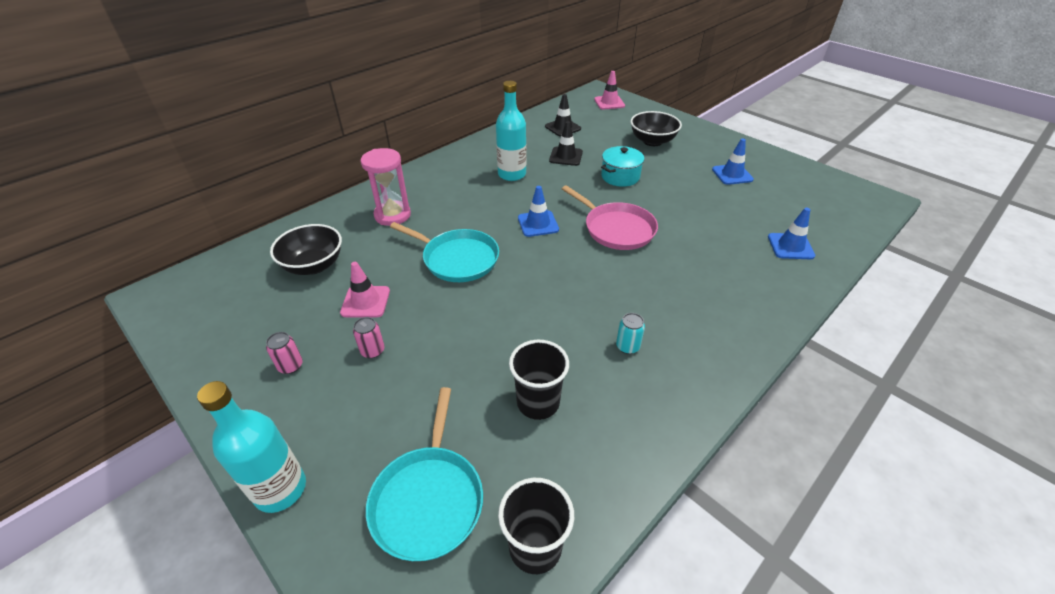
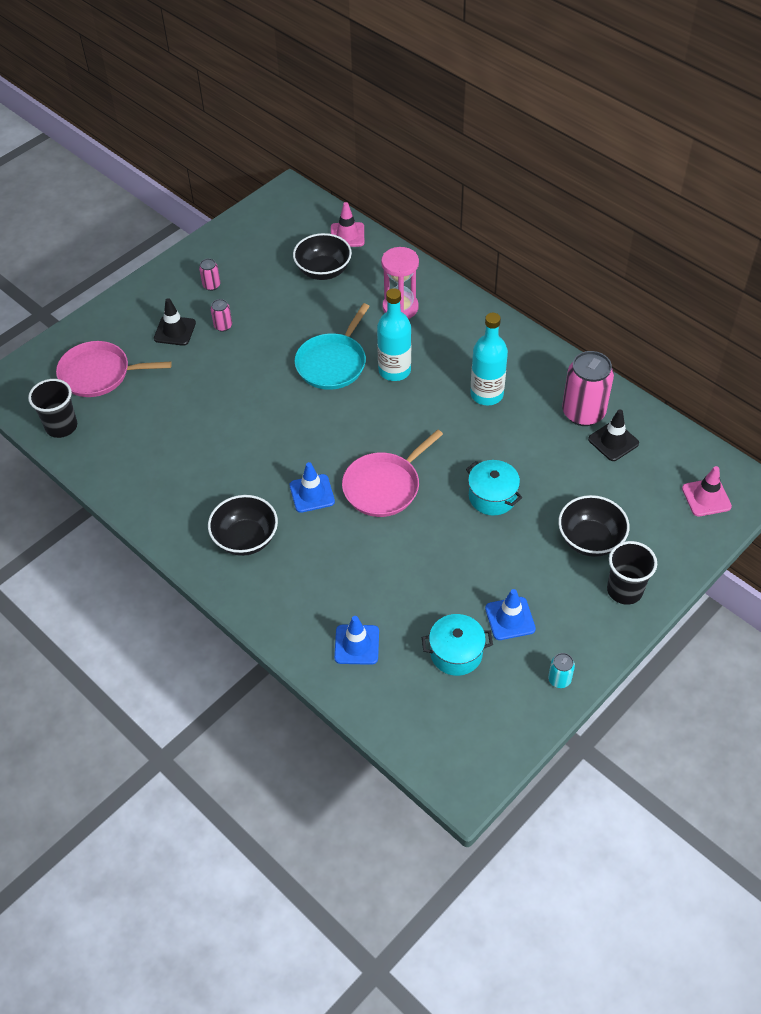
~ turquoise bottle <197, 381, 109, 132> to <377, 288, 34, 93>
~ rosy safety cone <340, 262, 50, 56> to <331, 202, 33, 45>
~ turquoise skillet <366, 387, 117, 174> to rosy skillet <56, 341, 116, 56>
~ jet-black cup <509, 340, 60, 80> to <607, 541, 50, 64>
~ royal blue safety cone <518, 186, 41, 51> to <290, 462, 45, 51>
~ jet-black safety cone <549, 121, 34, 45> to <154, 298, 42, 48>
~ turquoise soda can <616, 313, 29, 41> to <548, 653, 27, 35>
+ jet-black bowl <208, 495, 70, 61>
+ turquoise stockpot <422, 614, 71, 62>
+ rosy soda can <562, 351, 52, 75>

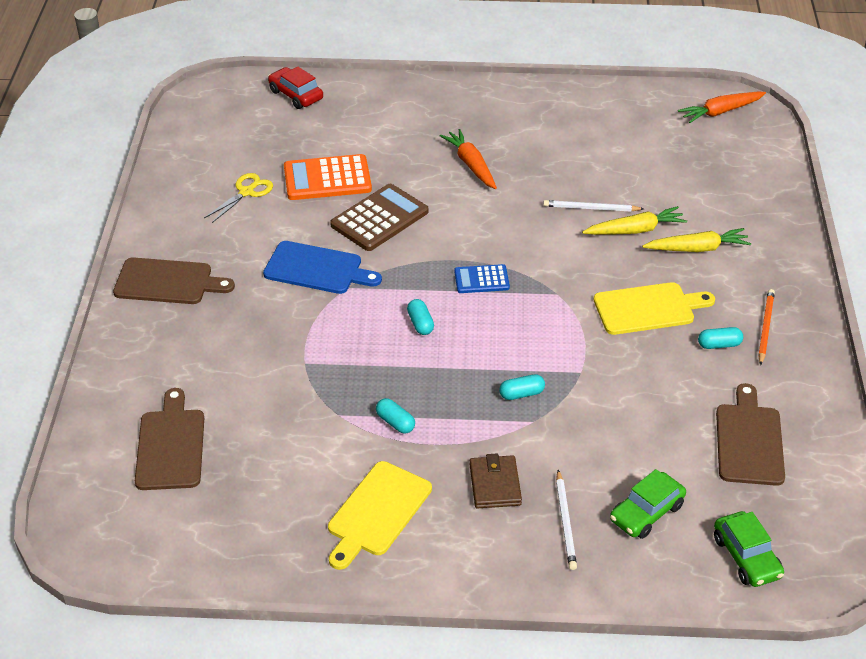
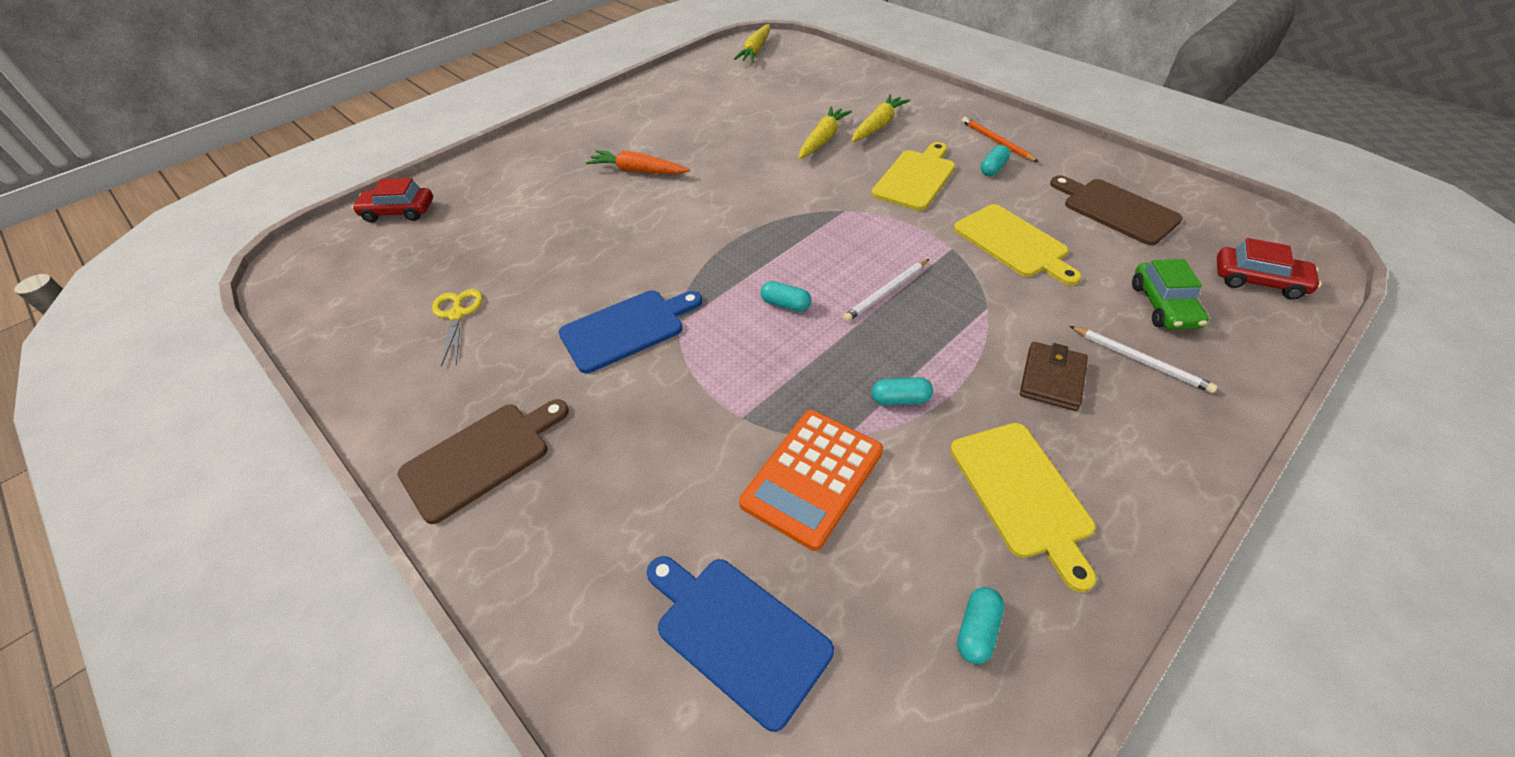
~ russet chopping board <135, 388, 69, 102> to royal blue chopping board <647, 556, 187, 176>
~ orange-coloured calculator <284, 154, 88, 46> to <739, 410, 144, 141>
- russet calculator <330, 184, 99, 67>
- royal blue calculator <454, 264, 56, 29>
~ russet billfold <469, 454, 53, 55> = <1020, 342, 68, 69> 75 degrees clockwise
~ turquoise pill <499, 374, 46, 26> to <957, 587, 47, 77>
~ pure white pencil <543, 200, 100, 12> to <843, 259, 86, 63>
~ orange-coloured toy carrot <678, 92, 88, 31> to yellow toy carrot <734, 24, 36, 38>
~ green toy car <714, 511, 70, 76> to crimson toy car <1217, 238, 105, 62>
+ yellow chopping board <954, 204, 128, 81>

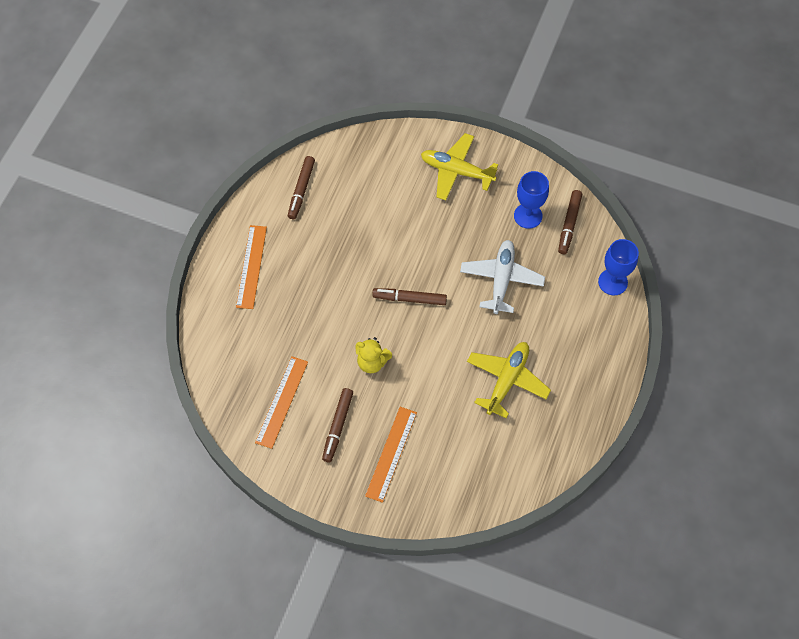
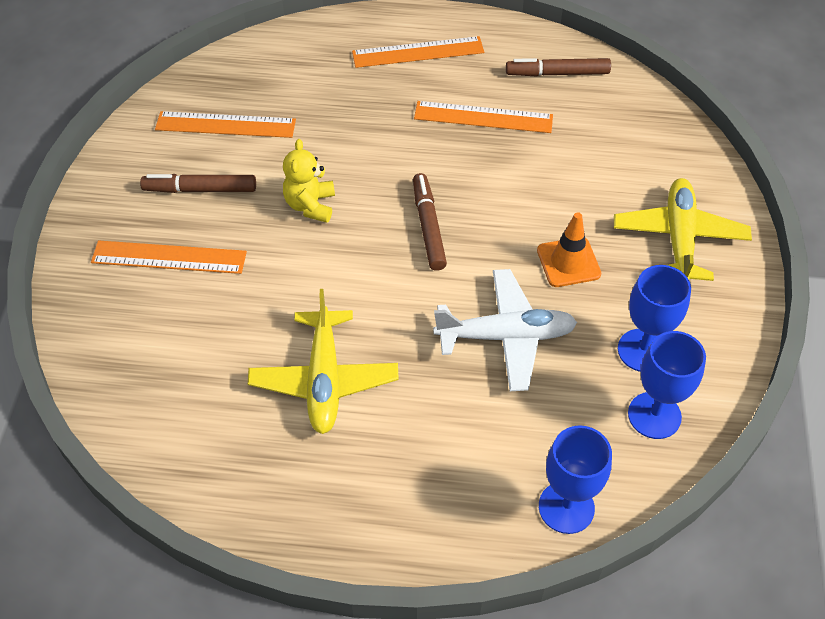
~ yellow plane <467, 342, 84, 76> = <248, 289, 151, 145> 75 degrees clockwise
~ russet felt pen <558, 190, 24, 64> to royal blue chalice <628, 331, 78, 108>
+ orange-coloured straightedge <414, 101, 139, 32>
+ orange-coloured safety cone <537, 212, 64, 75>

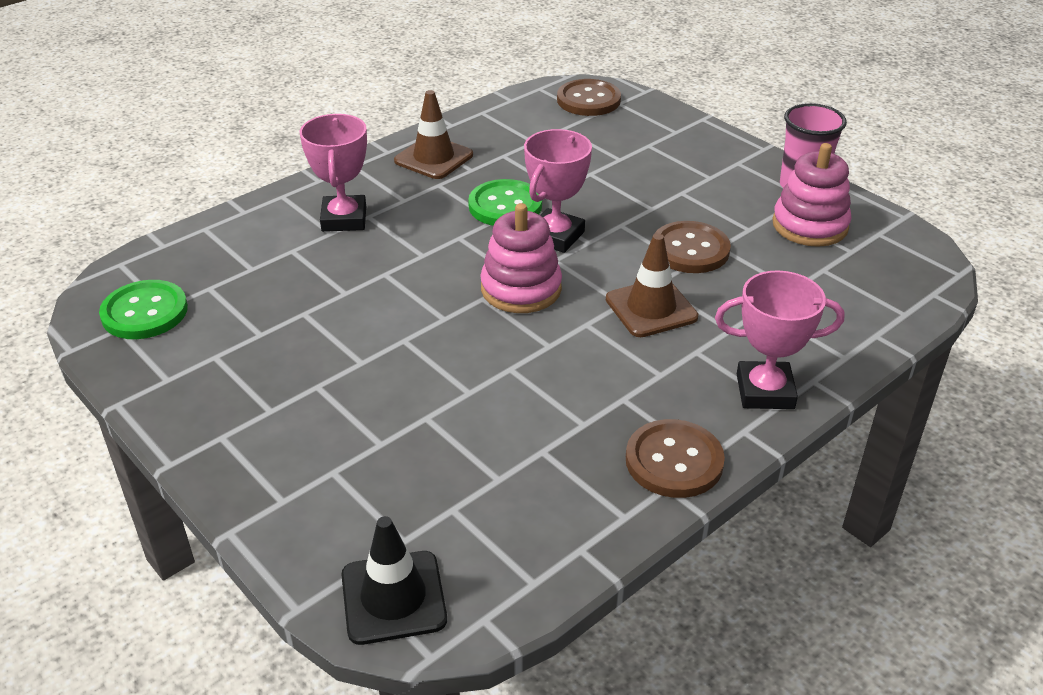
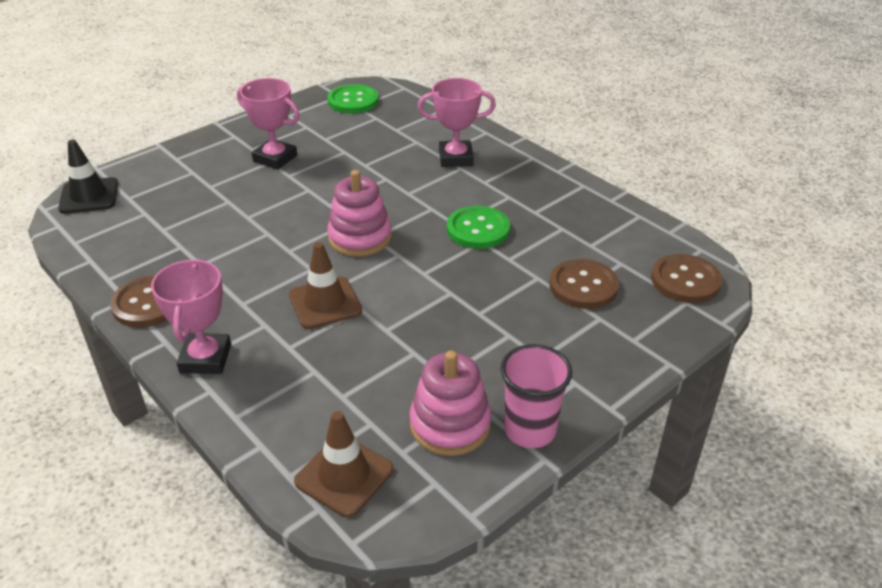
~ russet safety cone <394, 90, 79, 89> to <294, 411, 100, 106>
~ rosy prize cup <524, 129, 68, 124> to <237, 78, 63, 92>
~ russet button <654, 221, 77, 52> to <549, 259, 70, 50>

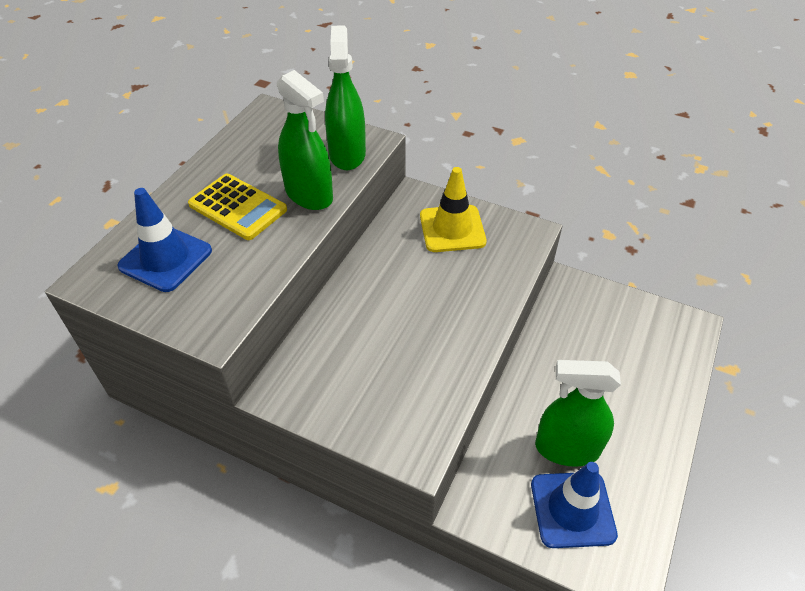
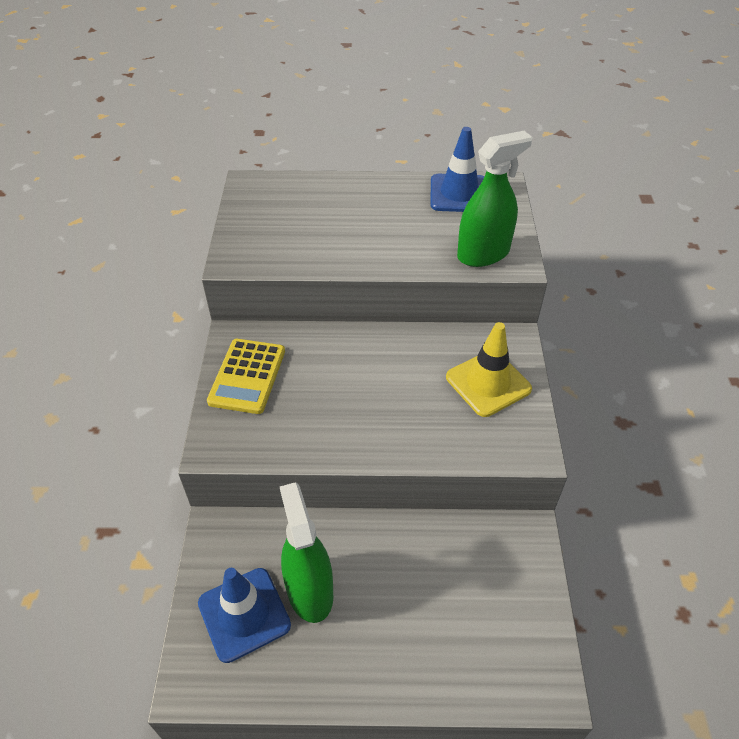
~ royal blue safety cone <117, 188, 95, 104> to <431, 127, 54, 85>
~ yellow calculator <188, 174, 99, 66> to <207, 339, 78, 75>
- green sprayer <277, 70, 56, 140>

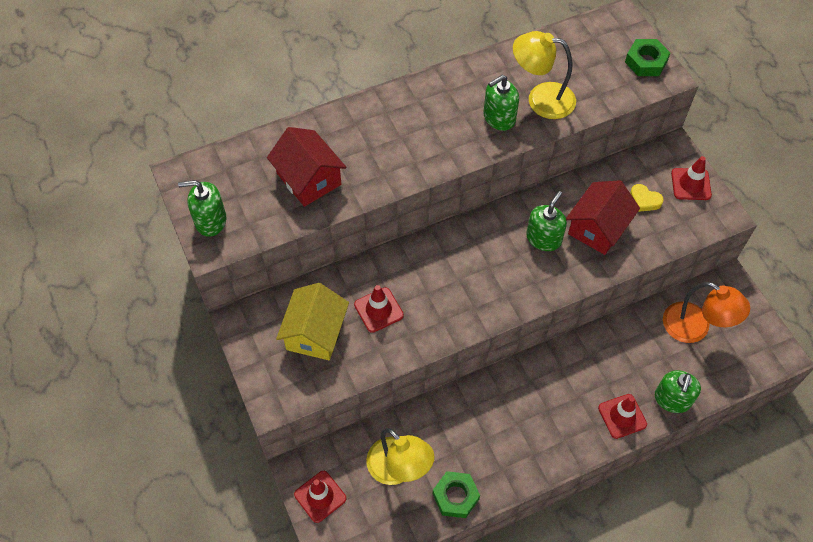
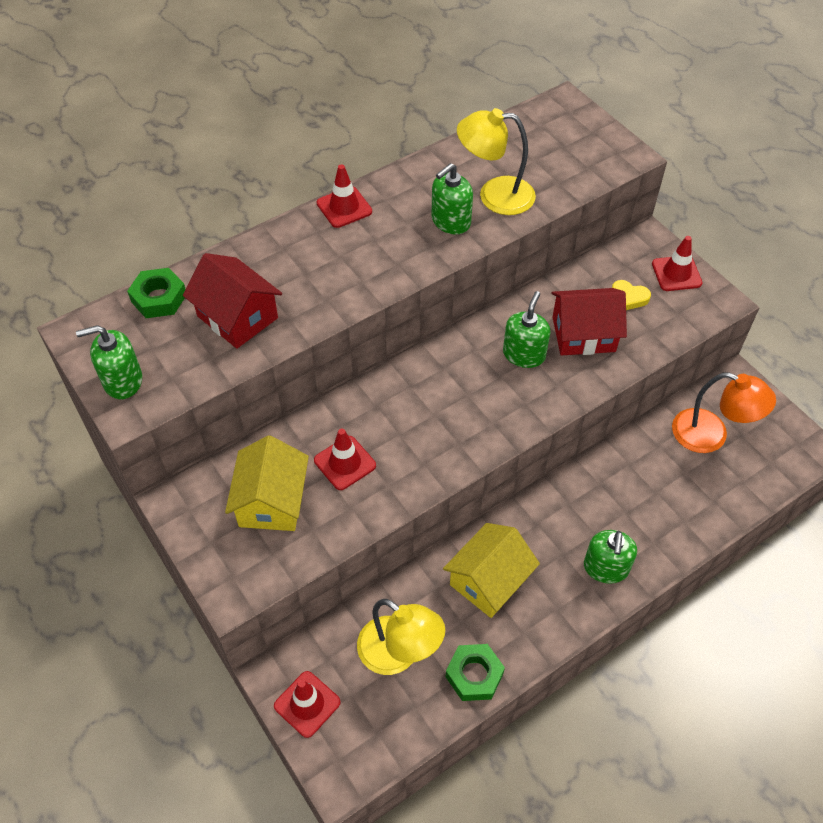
~ crimson toy house <566, 180, 74, 75> = <551, 288, 76, 68> 60 degrees clockwise
~ crimson safety cone <598, 394, 49, 45> to <317, 164, 55, 64>
~ green nut <625, 39, 45, 37> to <127, 268, 58, 50>
~ green soap dispenser <655, 370, 46, 43> to <584, 530, 53, 54>
+ yellow toy house <443, 523, 97, 95>

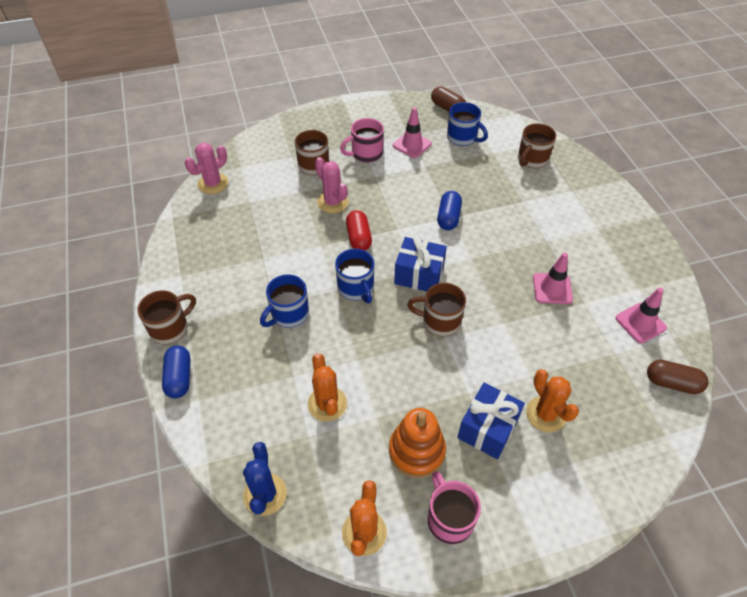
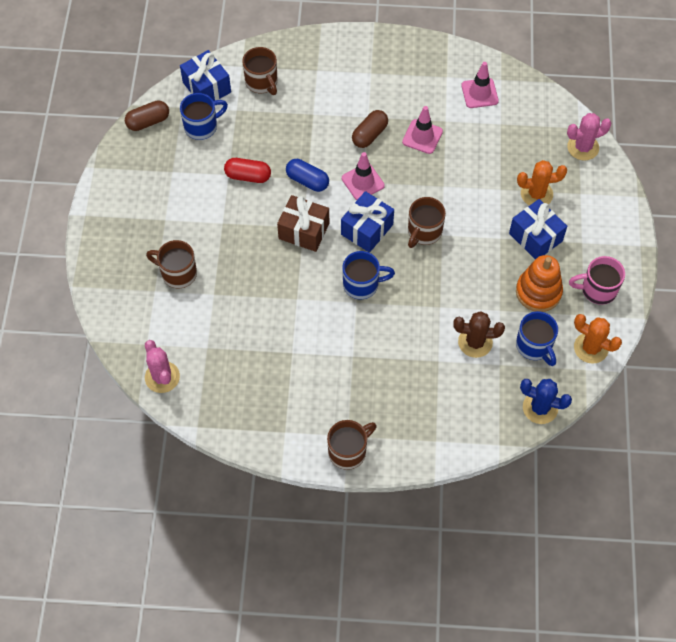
~ russet coffee mug <137, 290, 59, 54> = <327, 420, 50, 50> 75 degrees clockwise
- royal blue pill <162, 346, 28, 52>
~ royal blue coffee mug <260, 274, 49, 54> to <516, 311, 42, 55>
~ orange-coloured cactus <307, 353, 40, 69> to russet cactus <454, 311, 51, 47>
~ rosy cactus <315, 157, 33, 56> to <567, 113, 44, 48>
- rosy coffee mug <340, 118, 44, 45>
~ crimson pill <346, 210, 26, 41> to <224, 158, 47, 25>
~ rosy safety cone <393, 107, 39, 51> to <342, 152, 43, 48>
~ russet pill <647, 360, 61, 34> to <352, 110, 36, 38>
+ royal blue wrapped gift <180, 50, 51, 51>
+ russet wrapped gift <277, 195, 52, 57>

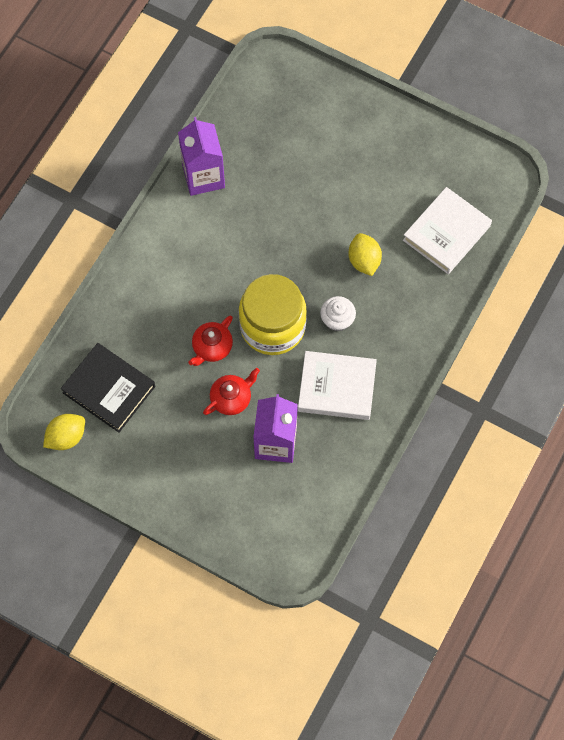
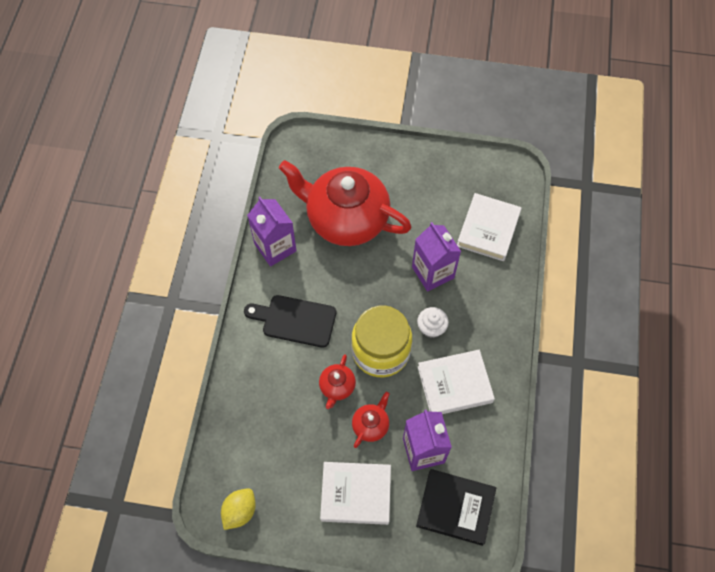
~ jet-black hardback <61, 343, 94, 90> to <416, 469, 80, 77>
~ yellow toy lemon <348, 233, 34, 43> to violet carton <412, 222, 49, 70>
+ jet-black chopping board <244, 295, 92, 53>
+ crimson china teapot <279, 160, 133, 86>
+ pure white hardback <320, 462, 71, 63>

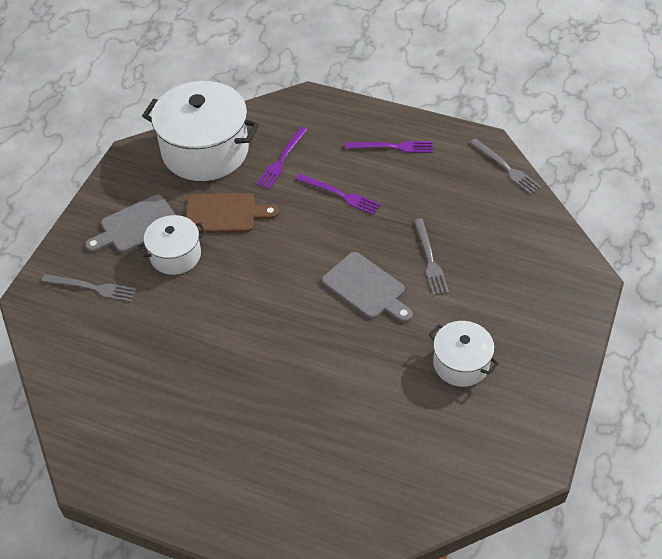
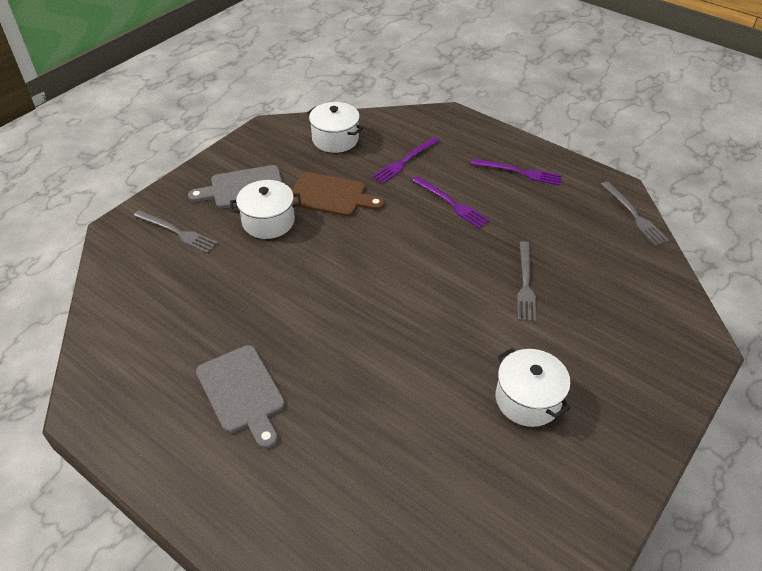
~ pure white stockpot <142, 81, 117, 100> = <307, 102, 56, 51> x0.54
~ ash-grey chopping board <322, 252, 91, 71> to <196, 345, 89, 104>

